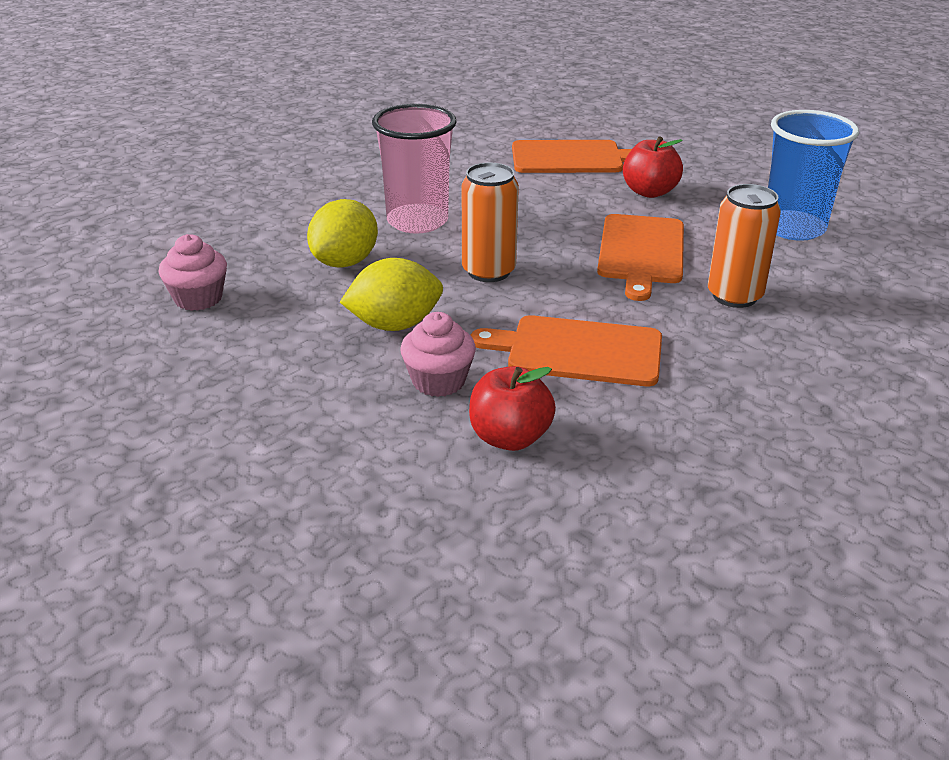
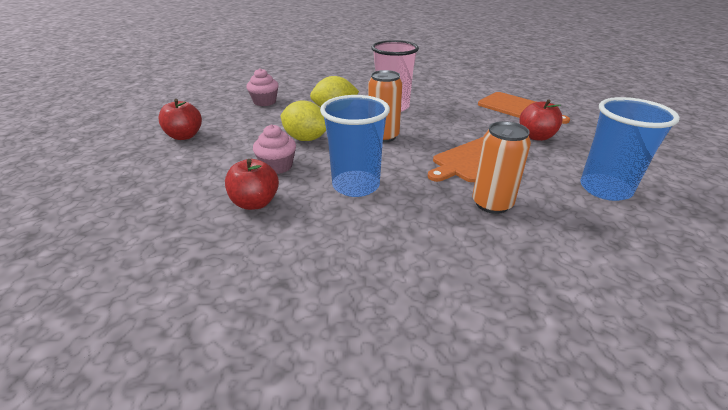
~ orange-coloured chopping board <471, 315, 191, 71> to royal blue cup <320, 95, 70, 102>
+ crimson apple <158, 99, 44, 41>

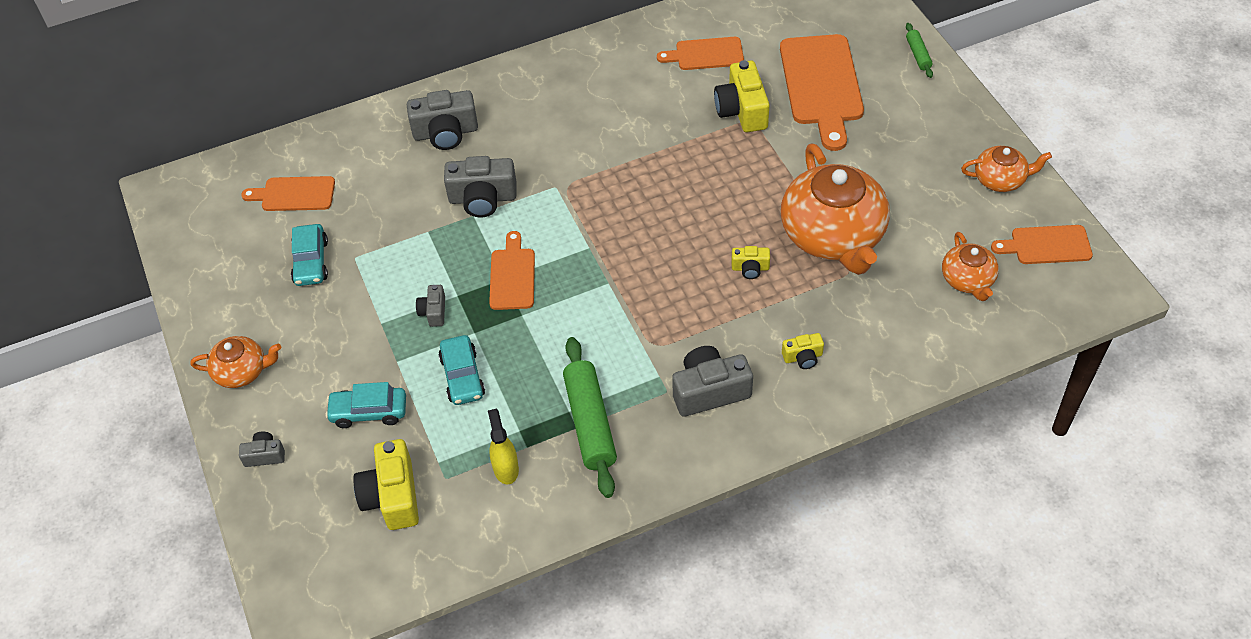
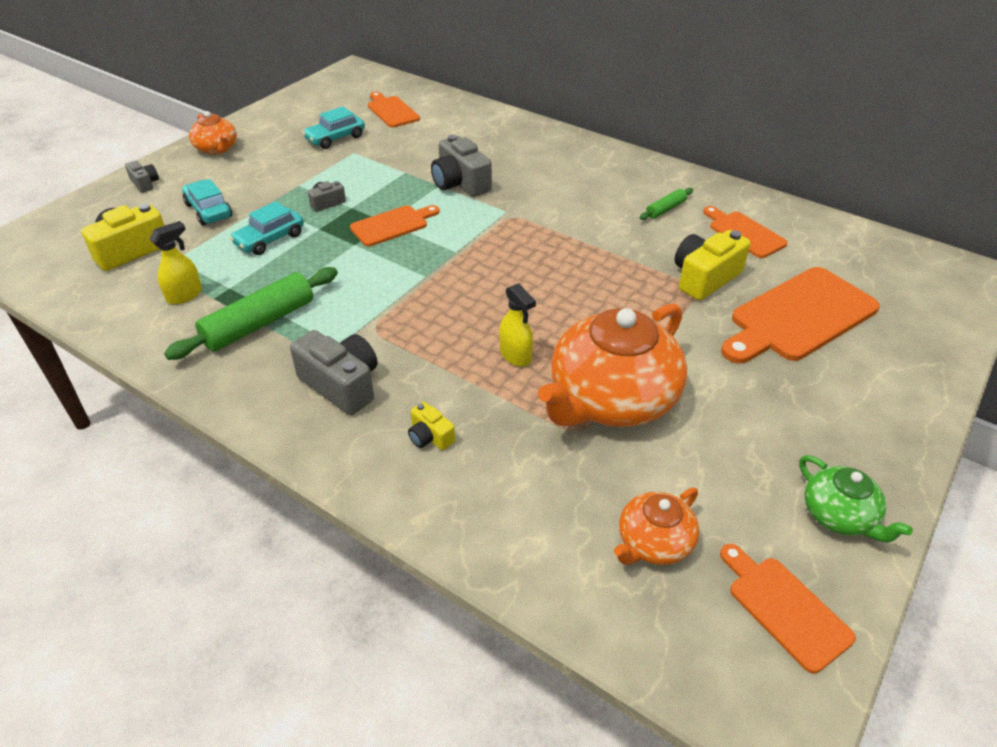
- ash-grey photo camera <407, 90, 71, 60>
~ yellow photo camera <731, 246, 39, 33> to yellow sprayer <499, 283, 37, 84>
~ green rolling pin <906, 23, 27, 55> to <639, 188, 54, 32>
~ orange-coloured china teapot <961, 146, 91, 46> to green china teapot <799, 455, 114, 88>

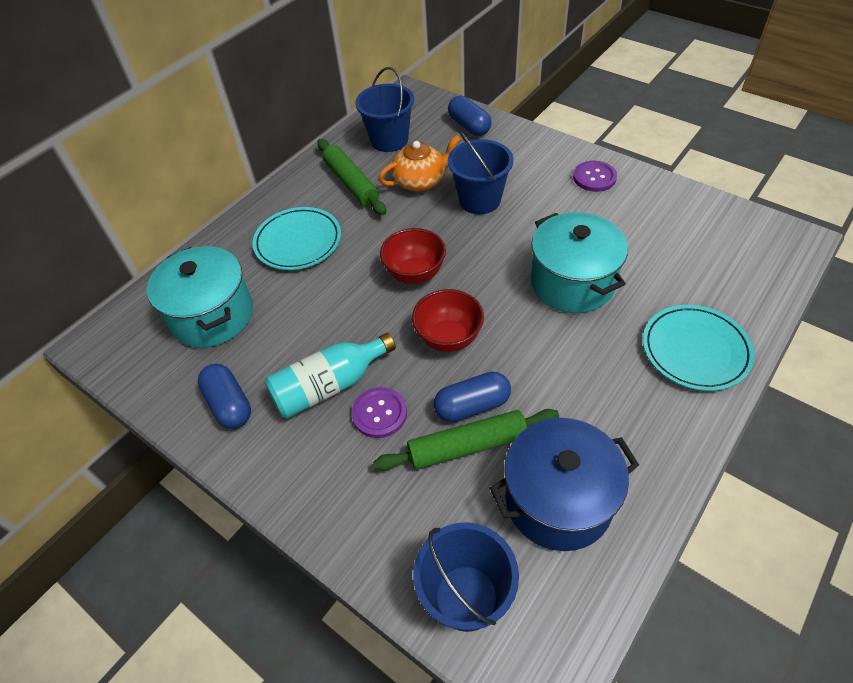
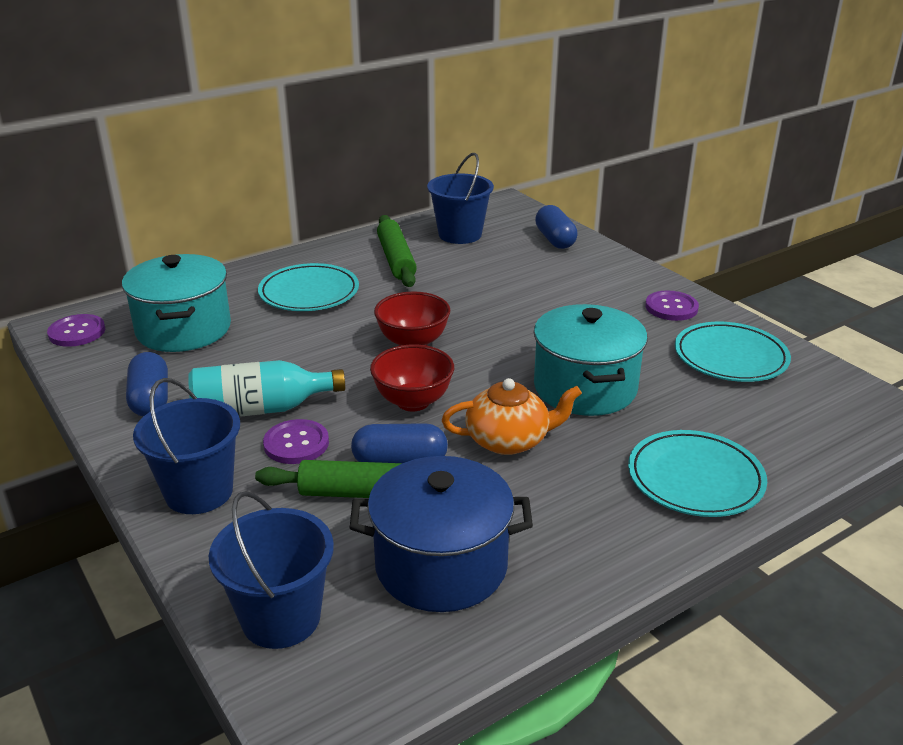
~ orange-coloured china teapot <379, 135, 82, 56> to <442, 378, 140, 77>
~ royal blue pail <448, 131, 66, 83> to <133, 378, 107, 136>
+ violet button <47, 314, 58, 33>
+ turquoise plate <675, 322, 116, 60>

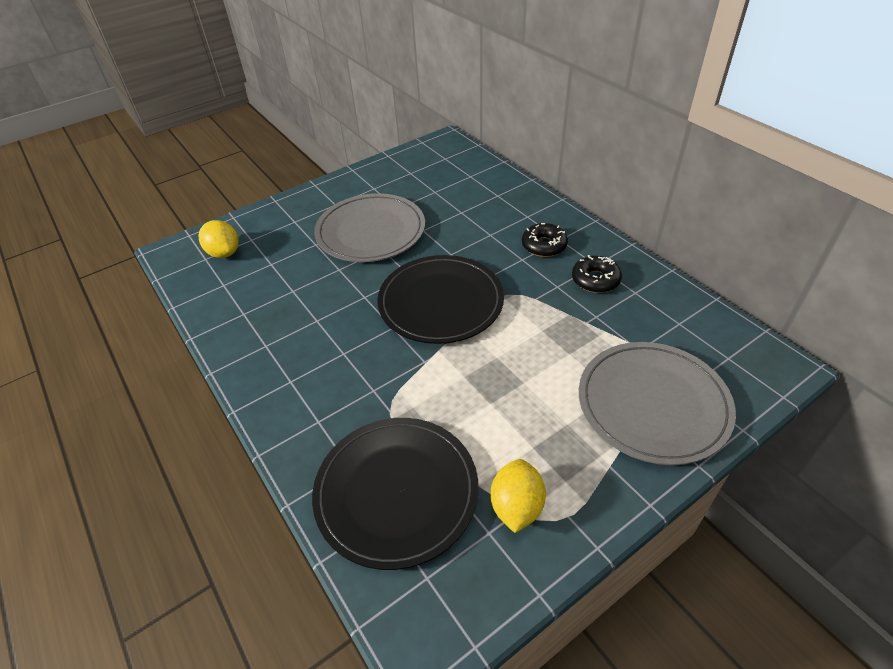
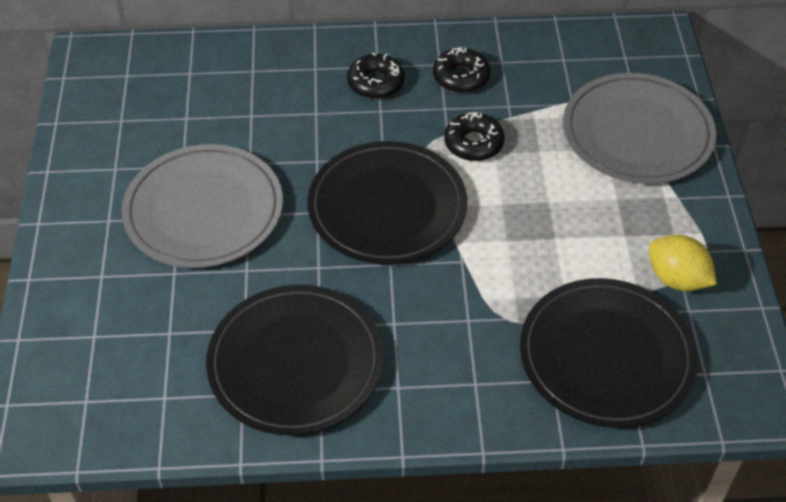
- yellow toy lemon <199, 220, 40, 38>
+ jet-black plate <206, 285, 178, 150>
+ jet-black donut <444, 112, 61, 49>

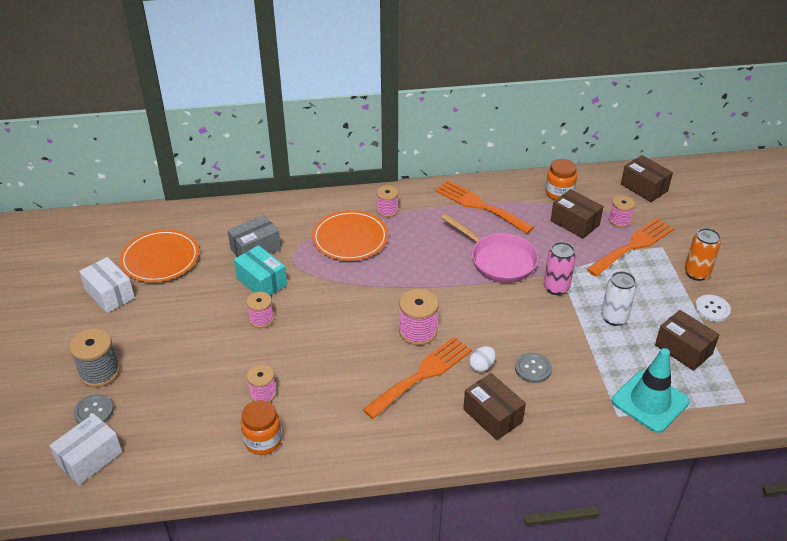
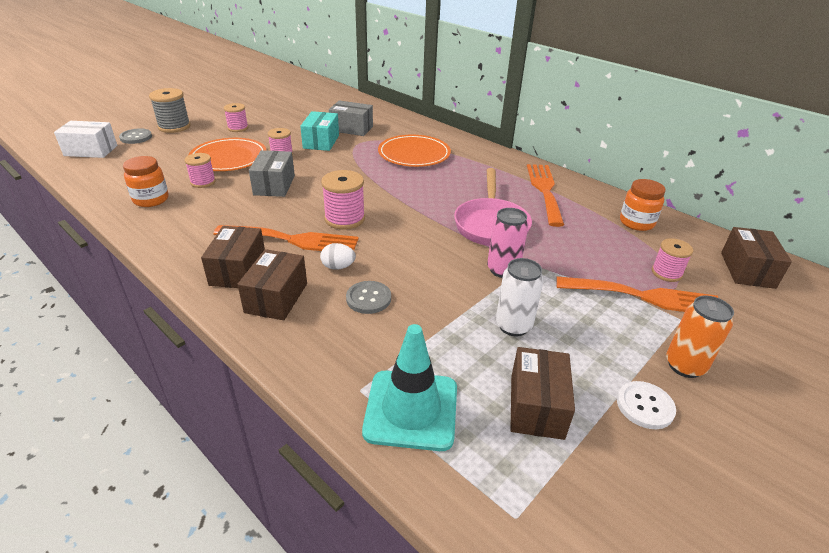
- pure white box <79, 257, 56, 56>
~ orange-coloured plate <120, 229, 79, 53> to <189, 138, 78, 33>
~ rosy bobbin <376, 185, 23, 32> to <224, 103, 24, 29>
~ russet box <550, 189, 53, 50> to <201, 226, 64, 62>
+ ash-grey box <249, 150, 46, 47>

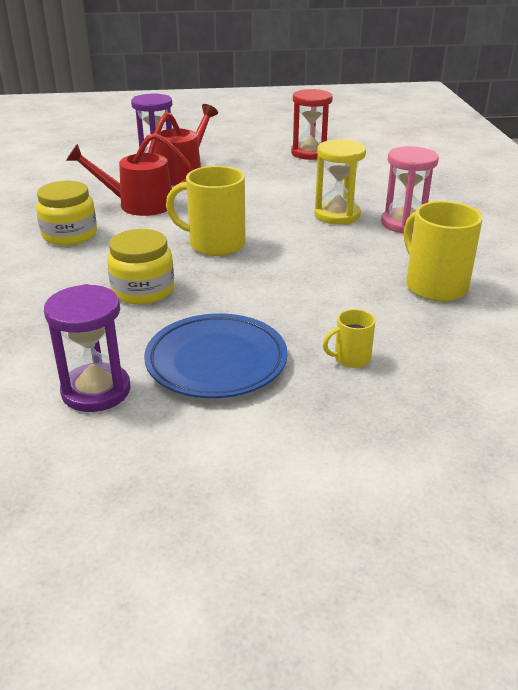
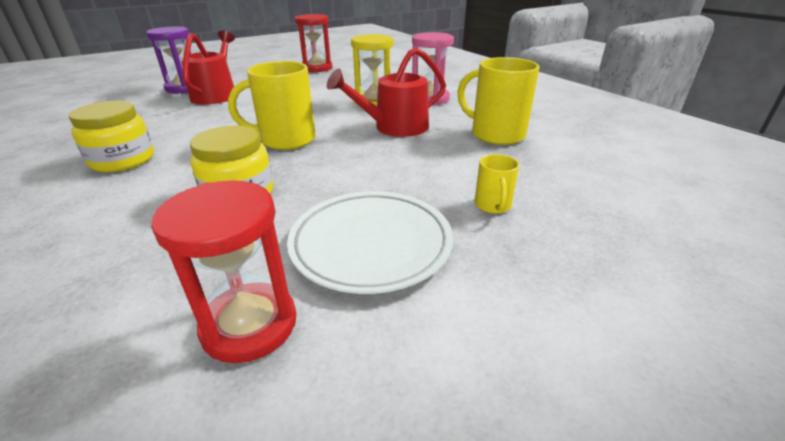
~ violet hourglass <44, 284, 87, 128> to crimson hourglass <151, 180, 145, 183>
~ crimson watering pot <66, 133, 127, 83> to <327, 47, 119, 90>
~ royal blue plate <144, 313, 144, 85> to pure white plate <287, 191, 166, 103>
~ yellow coffee mug <323, 309, 53, 59> = <475, 154, 44, 60> 45 degrees counterclockwise

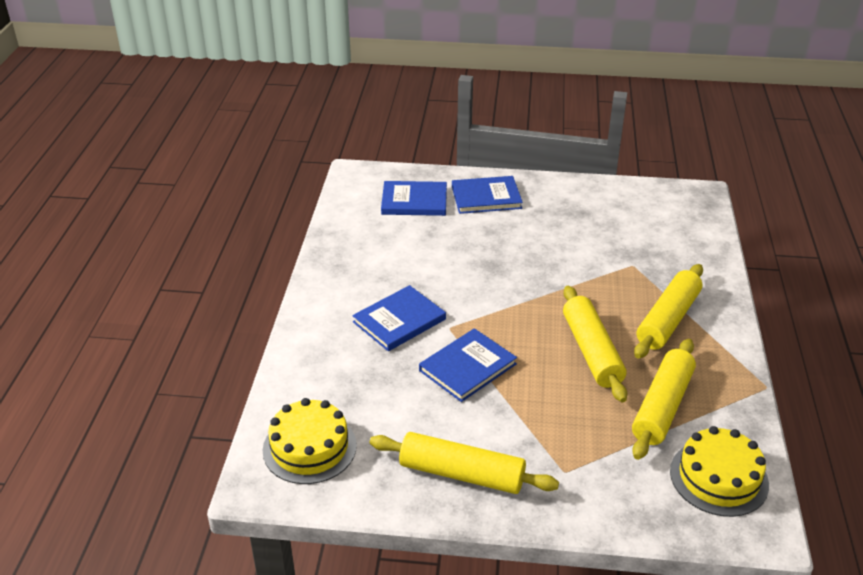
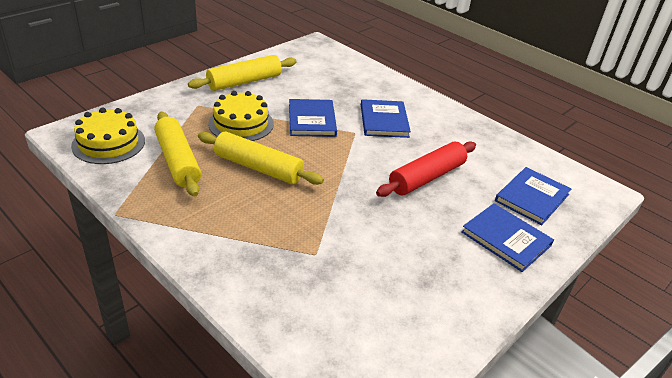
~ yellow cake <263, 398, 94, 86> to <208, 91, 66, 50>
~ royal blue hardback <452, 176, 71, 38> = <461, 203, 93, 69> 75 degrees counterclockwise
- yellow rolling pin <634, 264, 69, 95>
+ crimson rolling pin <376, 141, 100, 56>

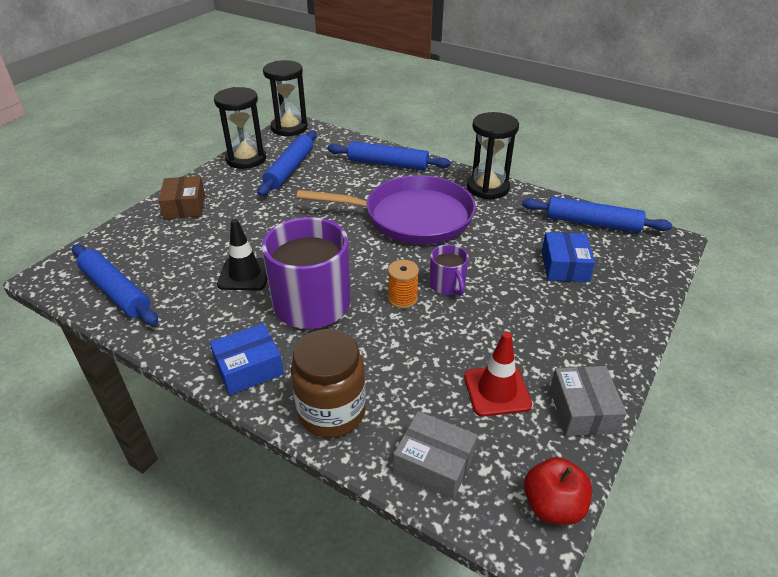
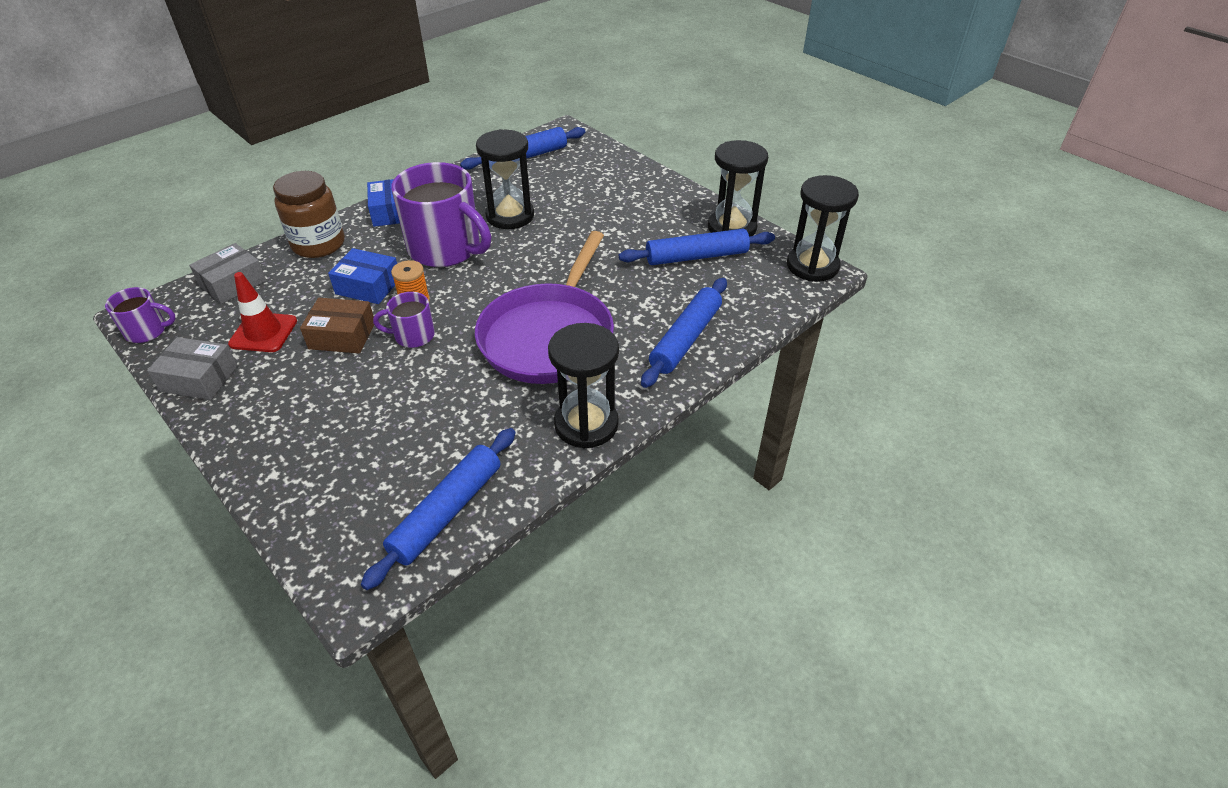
~ russet box <158, 176, 47, 43> to <300, 298, 74, 55>
~ jet-black safety cone <217, 219, 50, 72> to jet-black hourglass <476, 129, 58, 100>
~ royal blue rolling pin <258, 131, 58, 65> = <619, 229, 156, 36> 45 degrees counterclockwise
~ crimson apple <524, 457, 68, 68> to violet coffee mug <105, 287, 71, 56>
~ royal blue box <541, 232, 54, 50> to <328, 248, 69, 56>

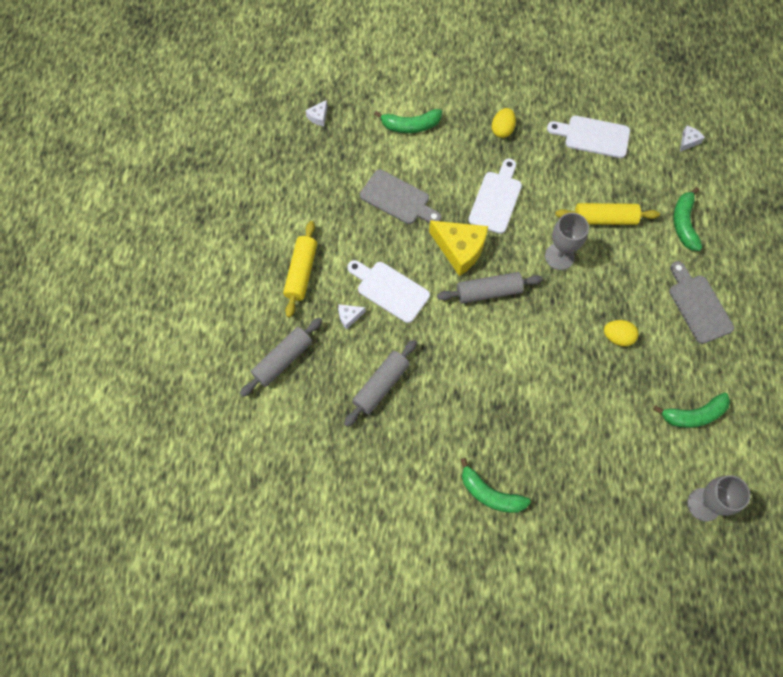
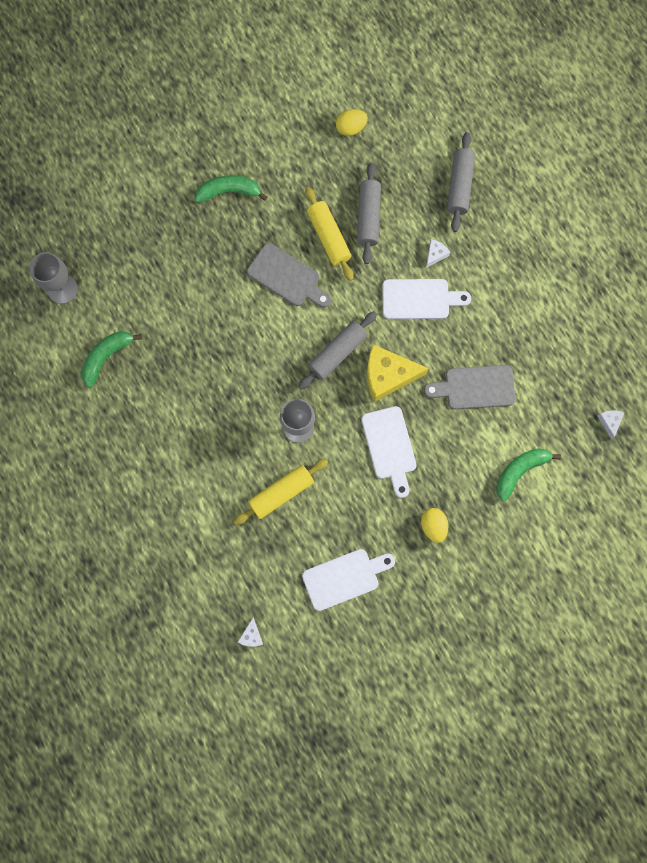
~ yellow rolling pin <283, 221, 34, 97> to <305, 187, 49, 94>
~ yellow egg <604, 320, 35, 26> to <336, 109, 32, 27>
~ ash-grey chopping board <669, 261, 65, 83> to <247, 243, 84, 64>
- green banana <673, 187, 29, 64>

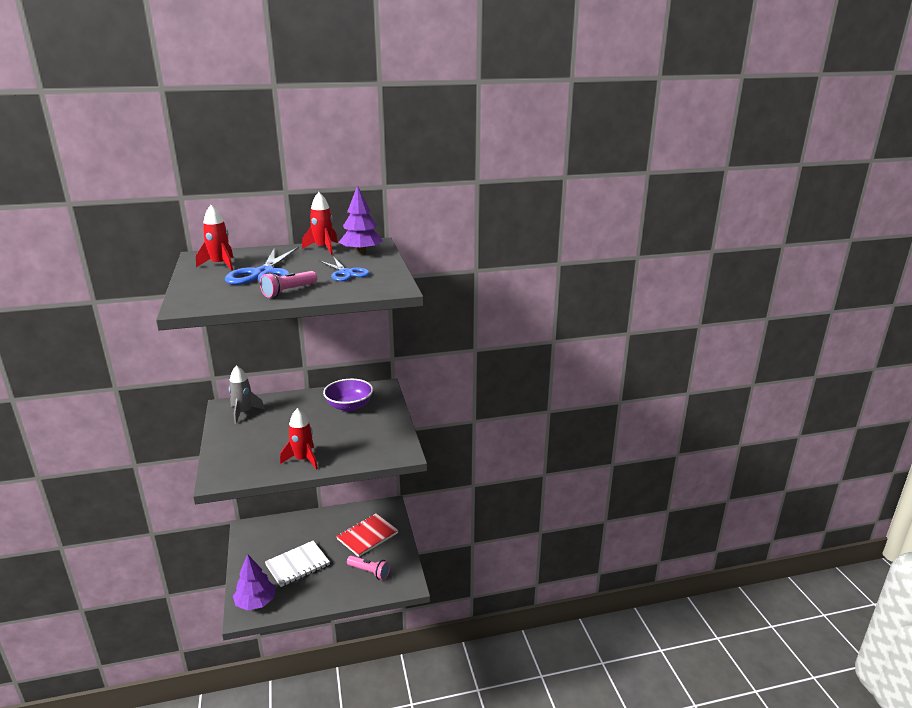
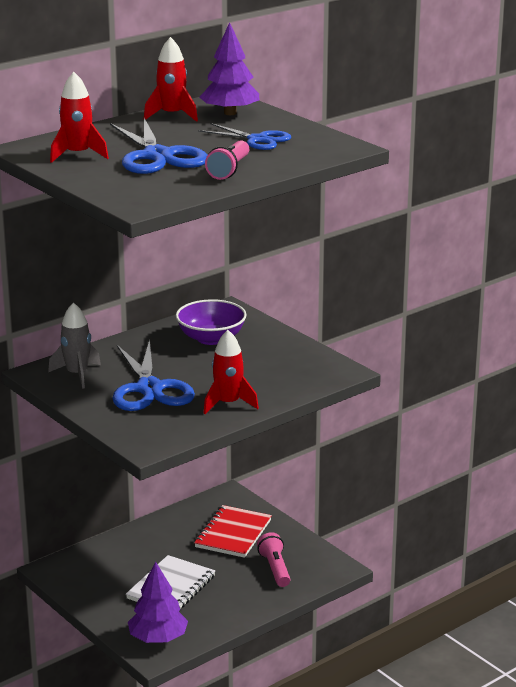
~ rosy torch <347, 555, 43, 25> = <257, 532, 33, 55> 105 degrees counterclockwise
+ royal blue shears <112, 340, 83, 71>

